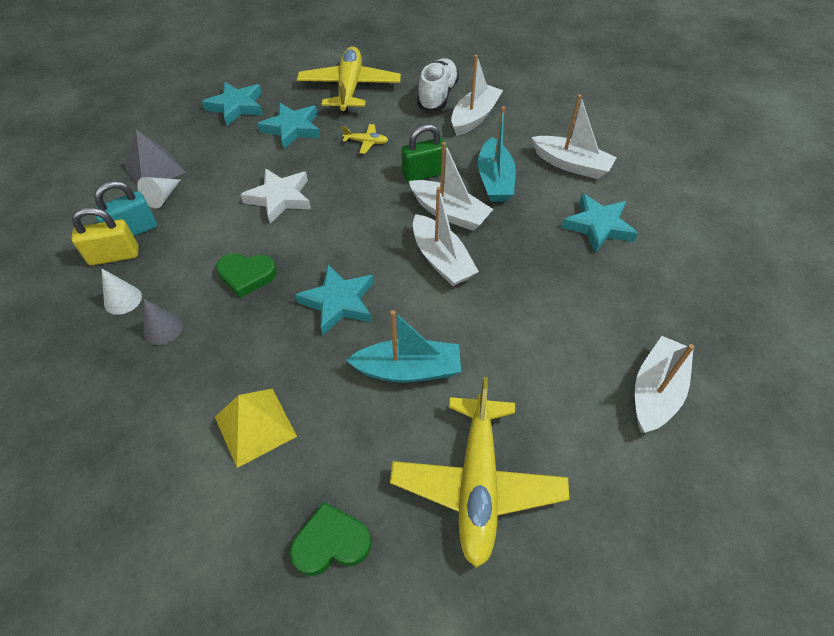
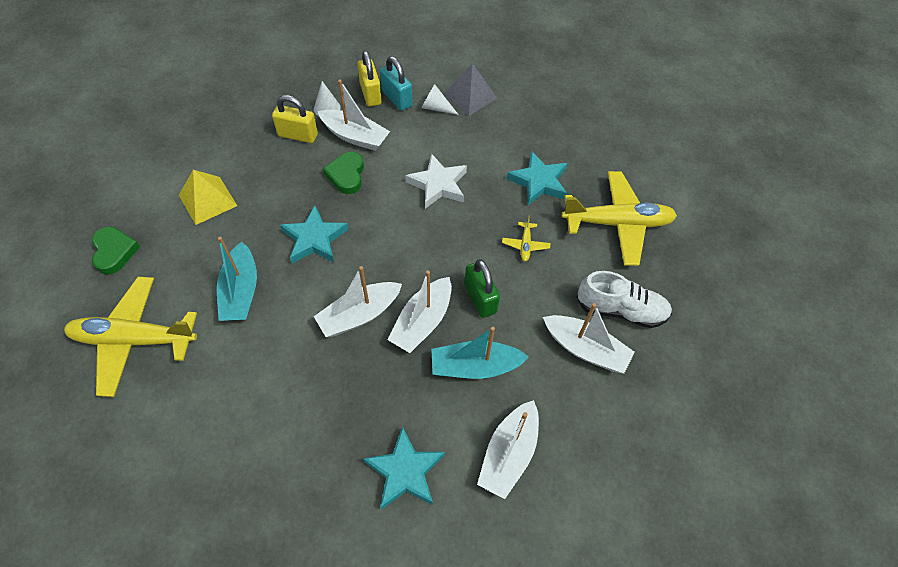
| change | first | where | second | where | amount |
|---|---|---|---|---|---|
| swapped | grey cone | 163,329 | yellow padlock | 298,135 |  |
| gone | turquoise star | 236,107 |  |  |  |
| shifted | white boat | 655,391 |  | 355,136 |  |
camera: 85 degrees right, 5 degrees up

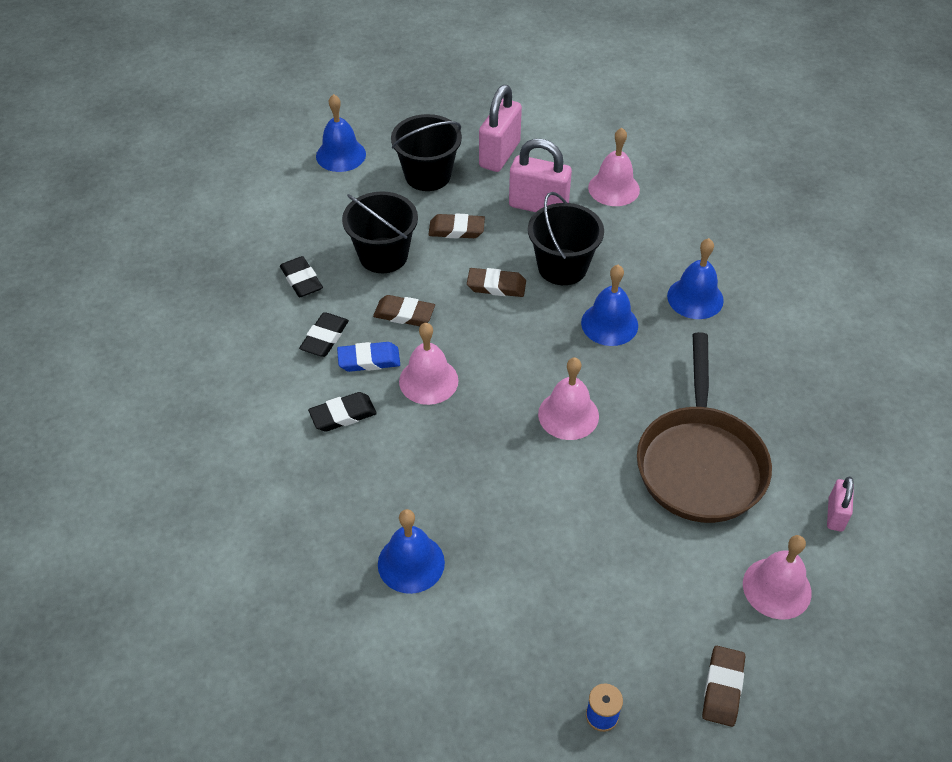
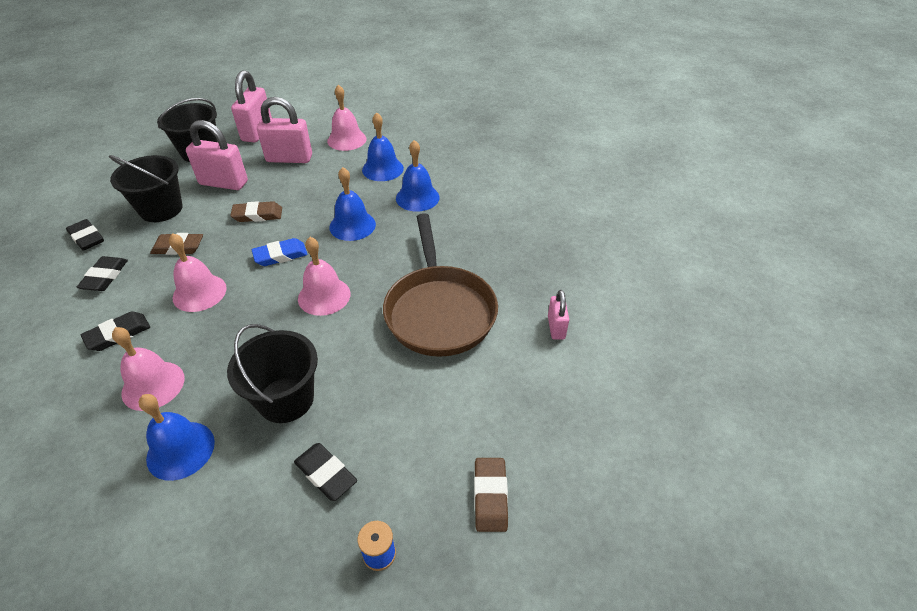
| change | first | where | second | where | amount |
|---|---|---|---|---|---|
| shifted | blue bell | 341,155 |  | 382,169 |  |
| shifted | blue eraser | 369,360 |  | 280,255 |  |
| swapped | brown eraser | 456,230 | pink padlock | 223,183 |  |
| shifted | black bucket | 562,267 |  | 286,399 |  |
| shifted | pink bell | 777,588 |  | 153,385 |  |
| new |  |  | black eraser | 326,474 |  |
camera: 15 degrees left, 5 degrees down

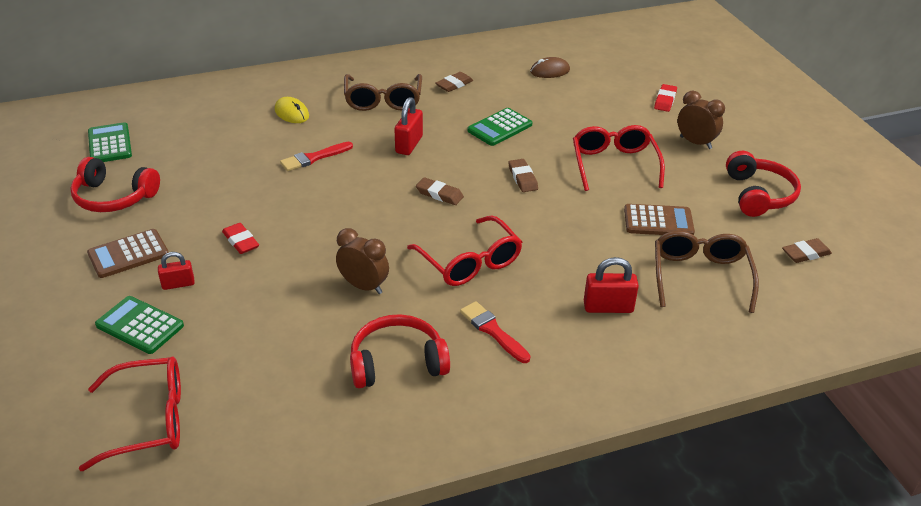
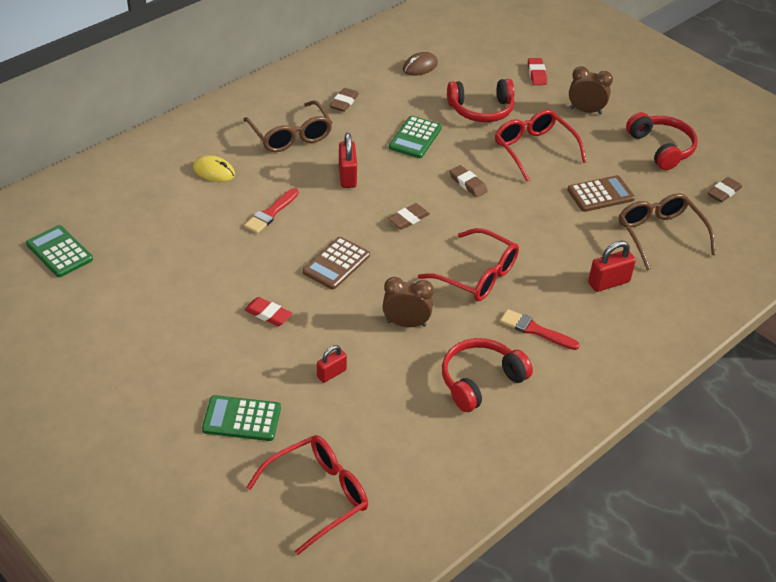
| change | first | where | second | where | amount |
|---|---|---|---|---|---|
| shifted | red headphones | 114,197 |  | 481,110 |  |
| shifted | brown calculator | 128,254 |  | 336,264 |  |
| shifted | red padlock | 178,284 |  | 331,373 |  |
| rotated | brown eraser | 439,194 |  | 408,219 | 45 degrees counterclockwise |
camera: 25 degrees left, 5 degrees up

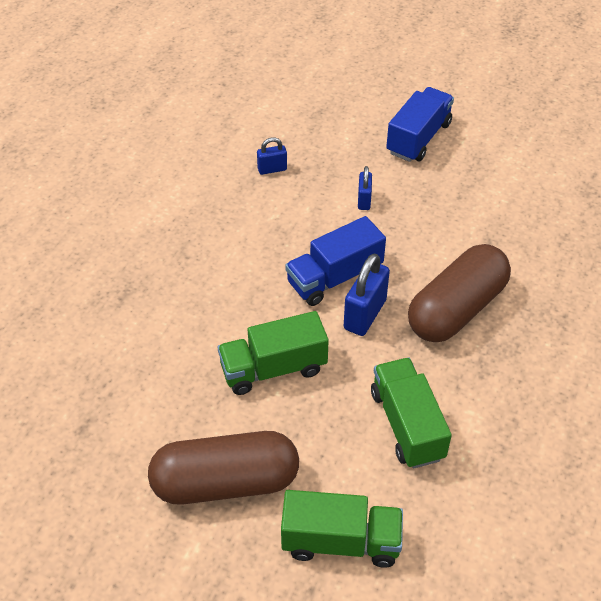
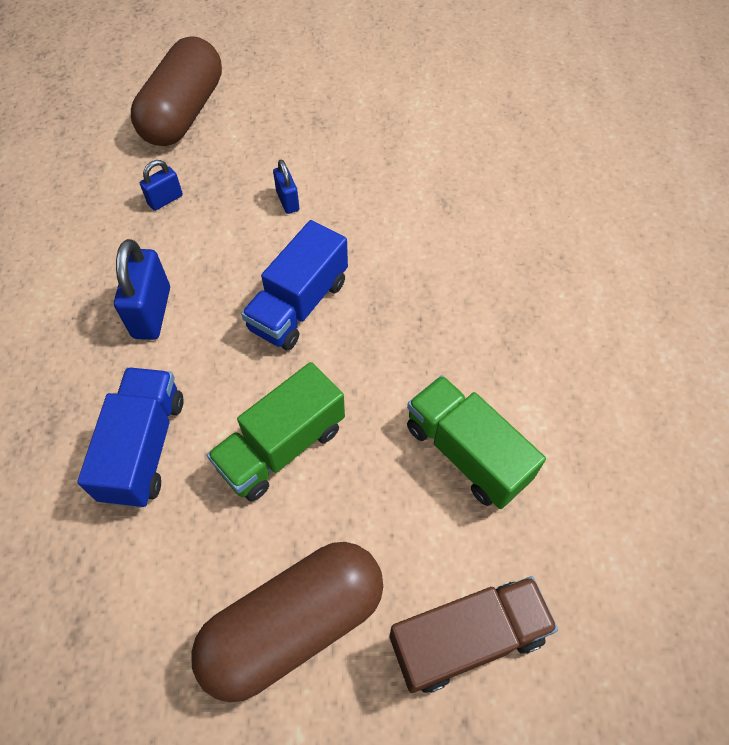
| change | first | where | second | where | amount |
|---|---|---|---|---|---|
| repainted | green truck | 341,541 | brown truck | 467,639 |  |
| shifted | blue padlock | 365,314 |  | 152,312 |  |
| shifted | blue truck | 418,138 |  | 144,448 |  |
| shifted | brown capsule | 456,309 |  | 184,113 |  |
camera: 25 degrees left, 10 degrees up

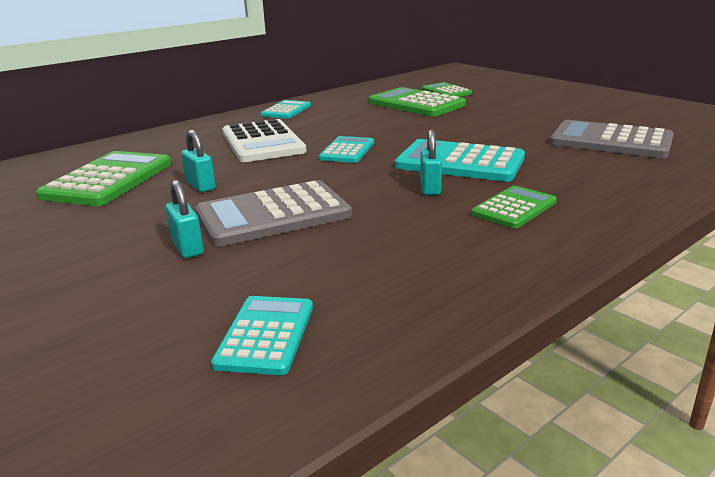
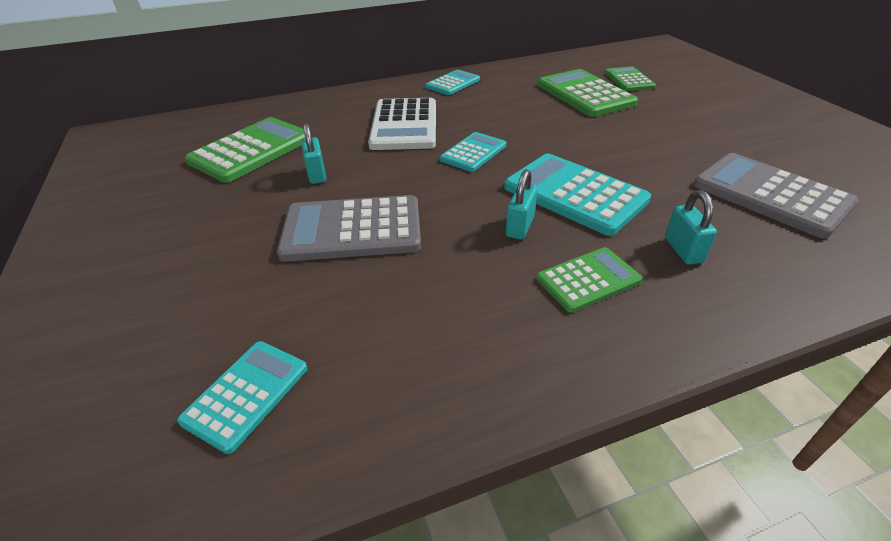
| change | first | where | second | where | amount |
|---|---|---|---|---|---|
| shifted | turquoise padlock | 188,248 |  | 683,250 |  |
camera: 20 degrees right, 15 degrees up

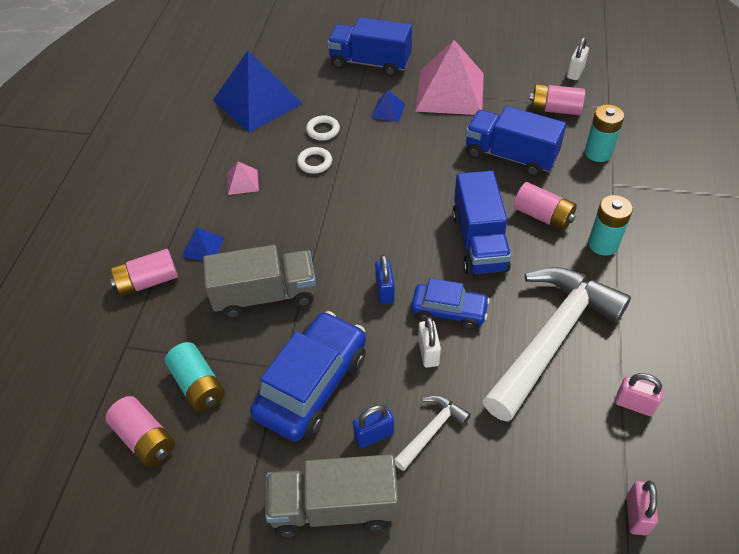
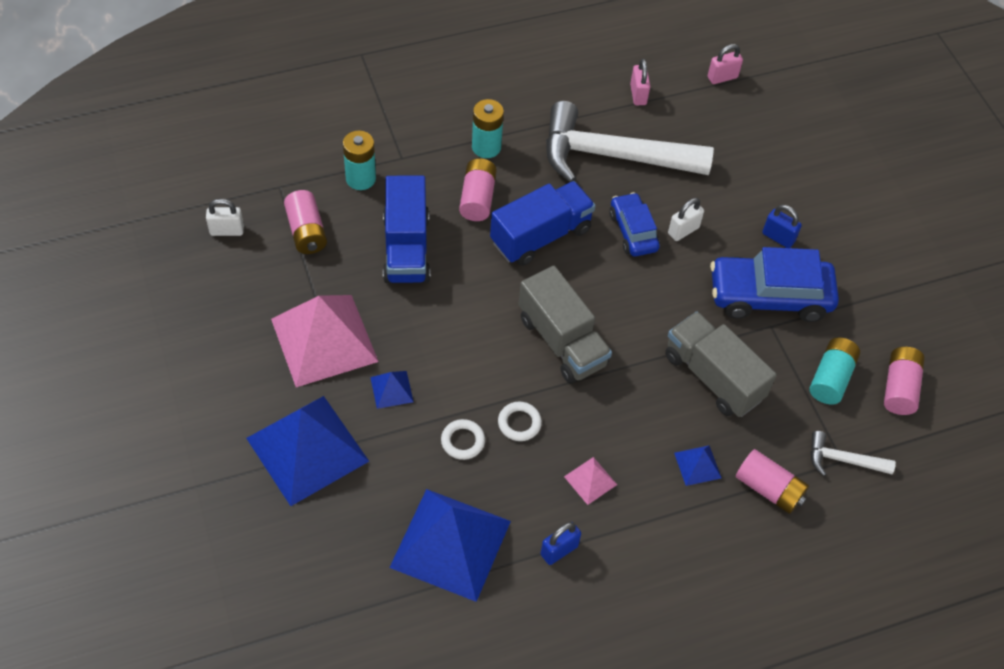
| change | first | where | second | where | amount |
|---|---|---|---|---|---|
| shifted | grey truck | 334,507 |  | 562,341 |  |
| swapped | blue truck | 370,63 | blue pyramid | 307,449 |  |
| shifted | blue padlock | 385,291 |  | 559,550 |  |
| shifted | white hammer | 431,431 |  | 842,460 |  |
camera: 125 degrees left, 5 degrees up

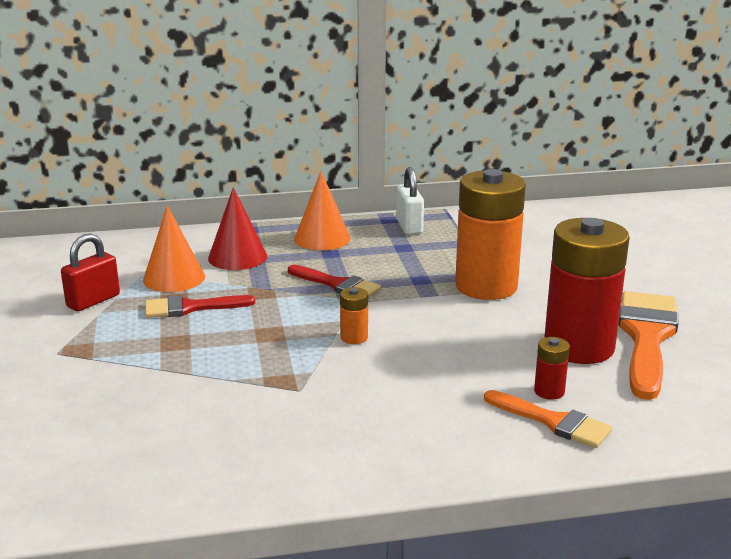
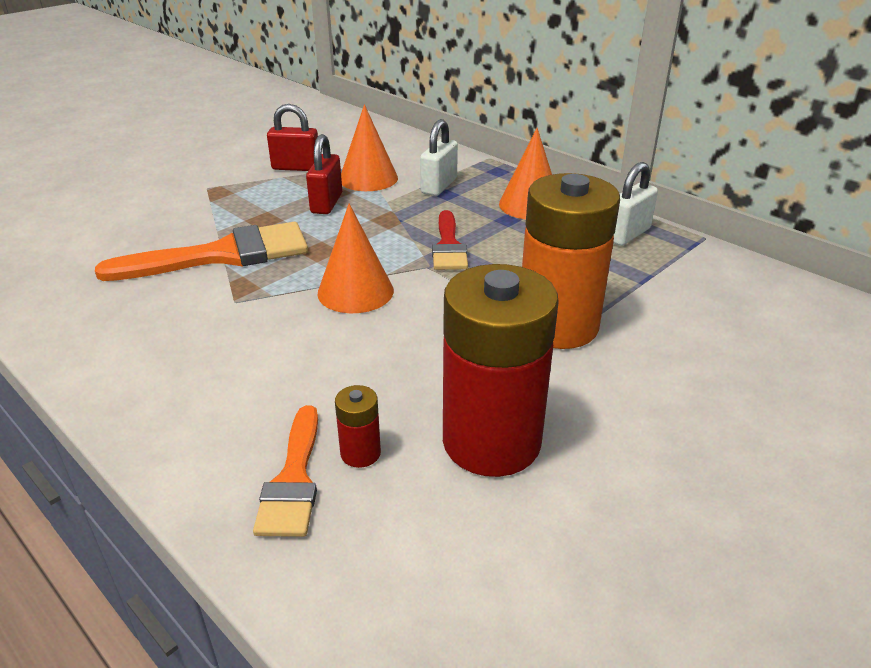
| change | first | where | second | where | amount |
|---|---|---|---|---|---|
| swapped | red brush | 190,308 | red padlock | 326,203 |  |
| swapped | red cone | 237,257 | white padlock | 439,186 |  |
| swapped | orange battery | 354,337 | orange cone | 355,291 |  |
| shifted | orange brush | 646,337 |  | 222,255 |  |
camera: 55 degrees right, 10 degrees up

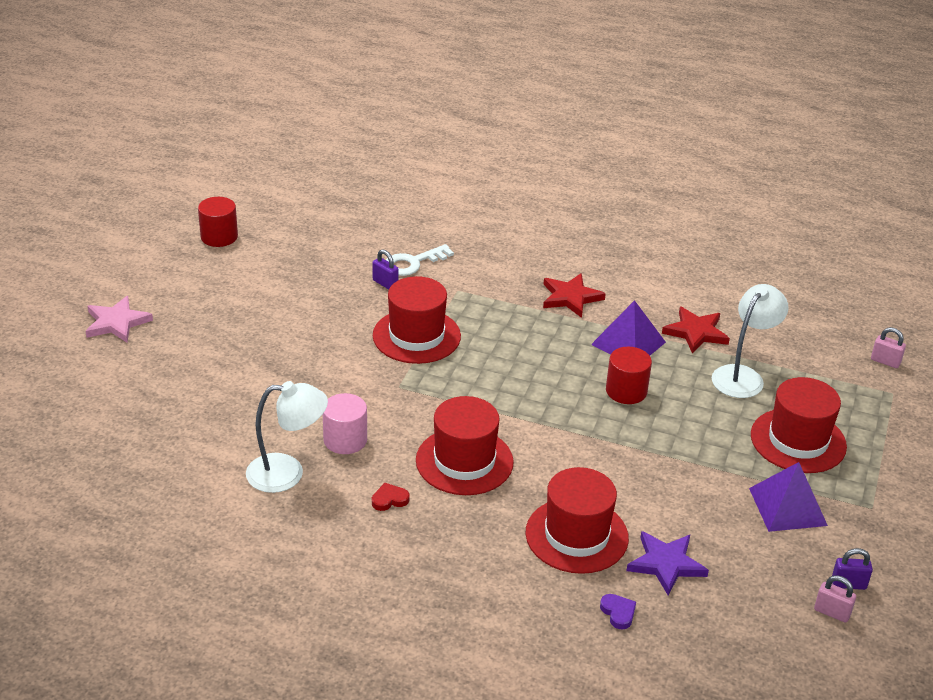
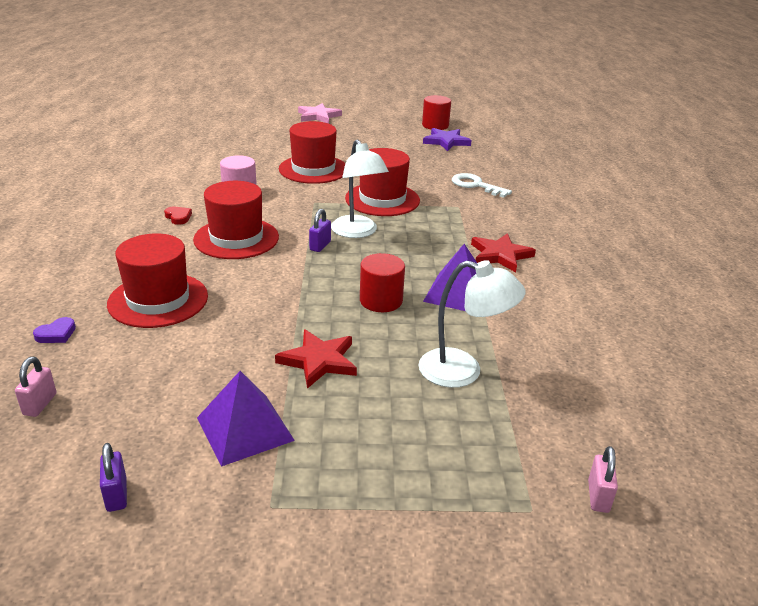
| change | first | where | second | where | amount |
|---|---|---|---|---|---|
| shifted | white lamp | 287,473 |  | 357,232 |  |
| shifted | purple padlock | 385,283 |  | 320,246 |  |
| shifted | purple star | 666,564 |  | 446,141 |  |
| shifted | red star | 696,332 |  | 319,361 |  |
| shifted | red hat | 798,441 |  | 313,169 |  |
| shifted | pink padlock | 832,612 |  | 40,404 |  |
camera: 70 degrees right, 5 degrees down

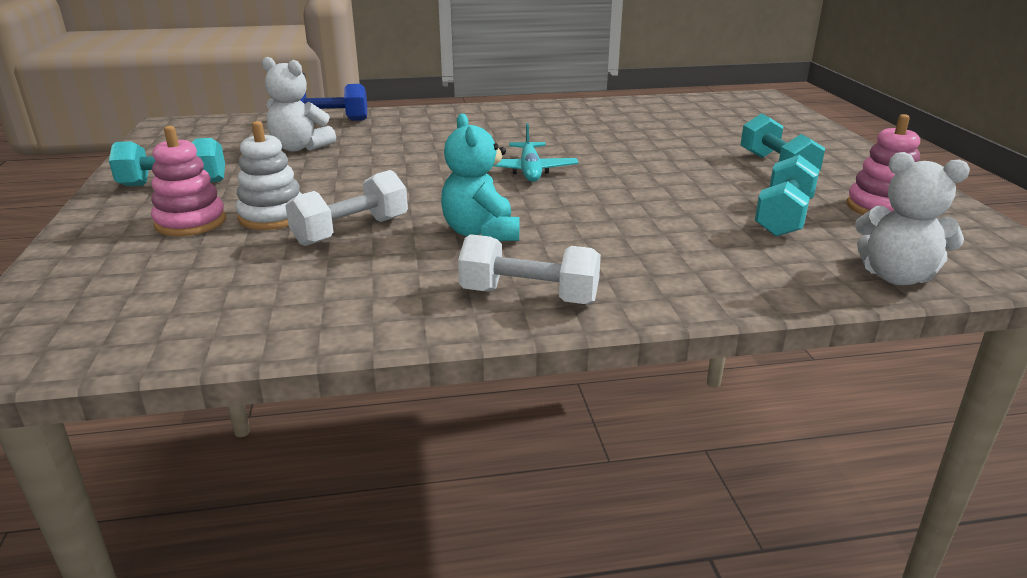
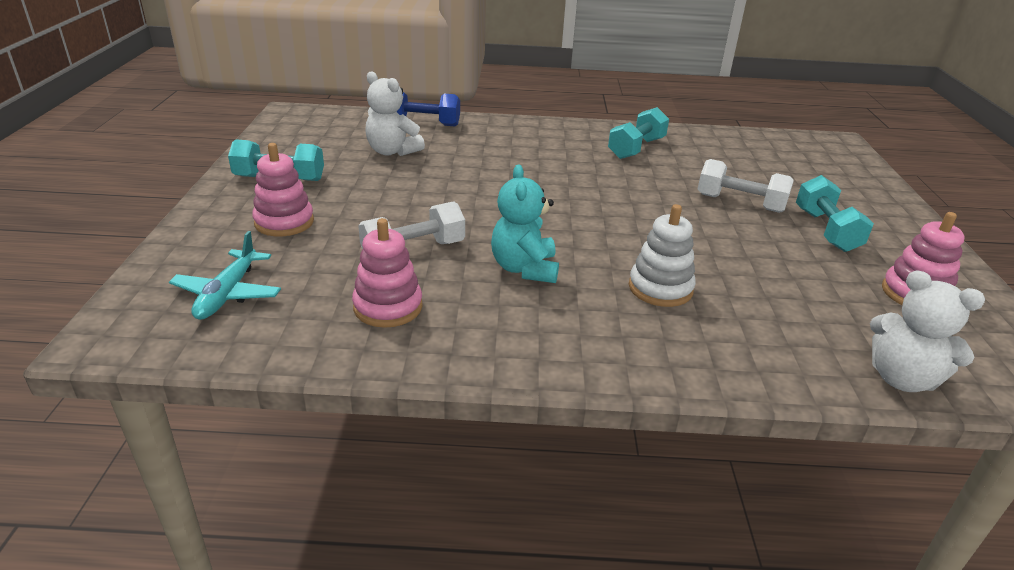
| change | first | where | second | where | amount |
|---|---|---|---|---|---|
| shifted | white stacking toy | 272,216 |  | 660,288 |  |
| shifted | white dumbbell | 529,296 |  | 740,203 |  |
| shifted | turquoise plane | 530,171 |  | 228,294 |  |
| shifted | turquoise dumbbell | 783,217 |  | 636,148 |  |
| new |  |  | pink stacking toy | 388,307 |  |
camera: 10 degrees right, 5 degrees up

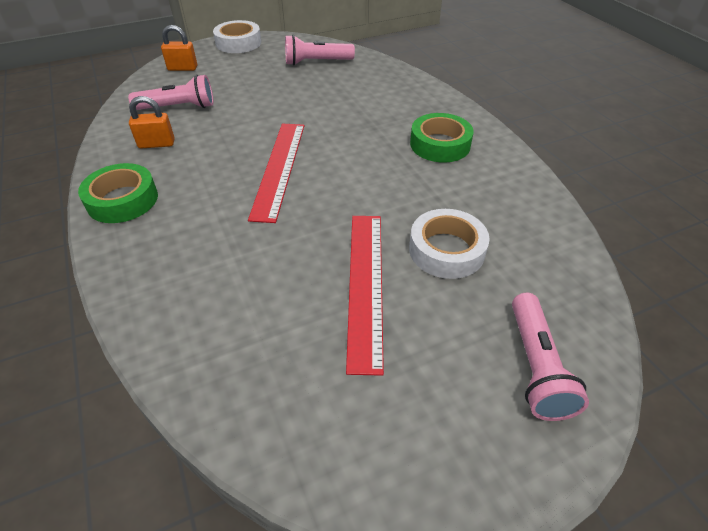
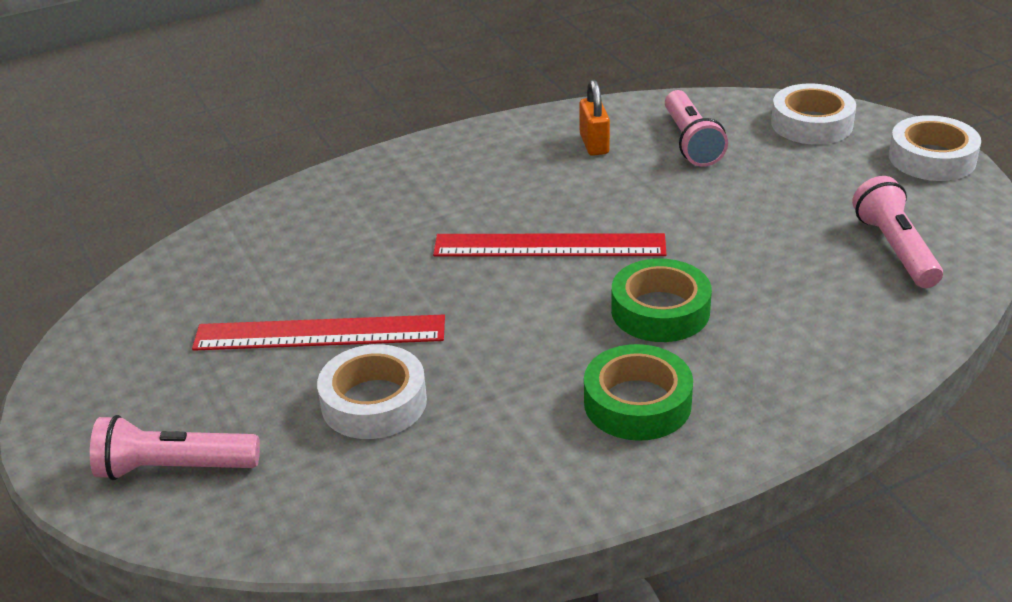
| change | first | where | second | where | amount |
|---|---|---|---|---|---|
| shifted | green tape | 122,200 |  | 660,311 |  |
| swapped | orange padlock | 182,68 | white tape | 811,124 |  |
camera: 90 degrees right, 10 degrees down

